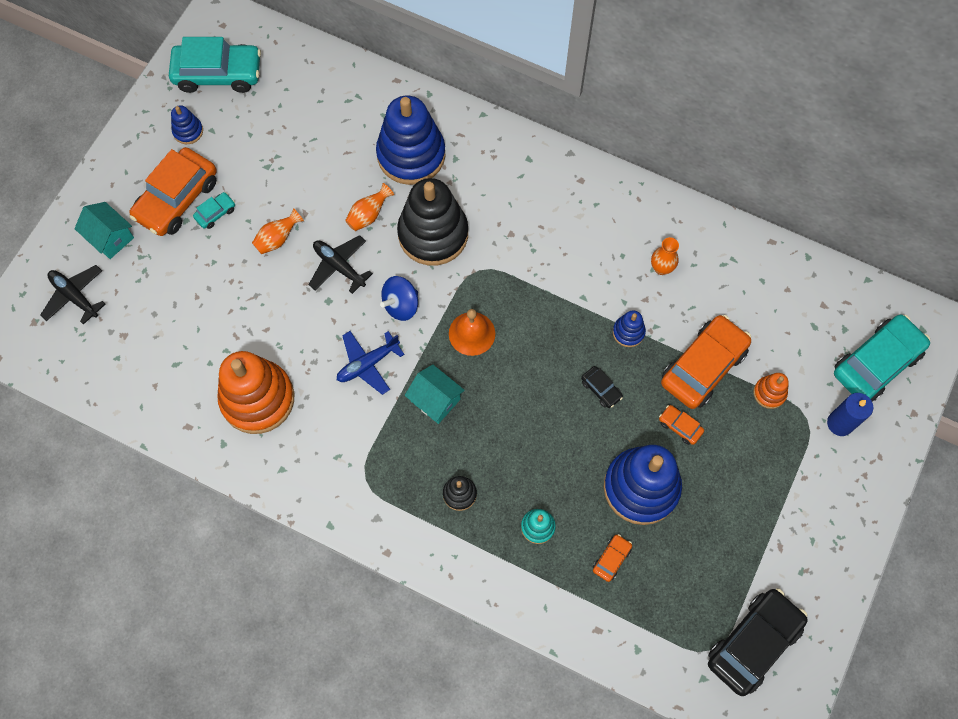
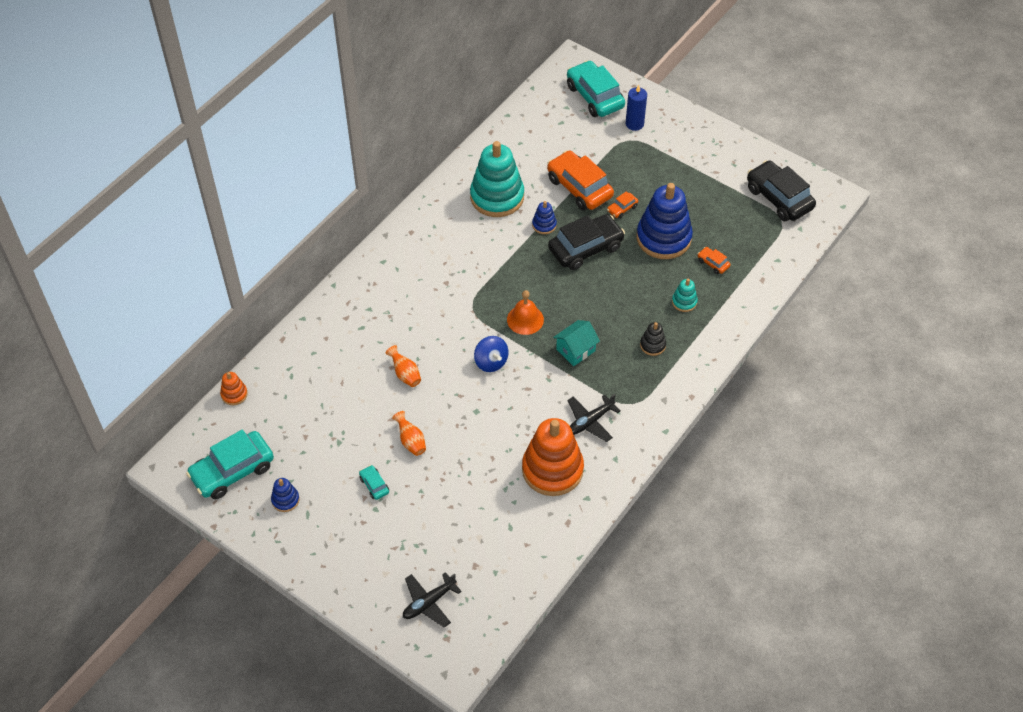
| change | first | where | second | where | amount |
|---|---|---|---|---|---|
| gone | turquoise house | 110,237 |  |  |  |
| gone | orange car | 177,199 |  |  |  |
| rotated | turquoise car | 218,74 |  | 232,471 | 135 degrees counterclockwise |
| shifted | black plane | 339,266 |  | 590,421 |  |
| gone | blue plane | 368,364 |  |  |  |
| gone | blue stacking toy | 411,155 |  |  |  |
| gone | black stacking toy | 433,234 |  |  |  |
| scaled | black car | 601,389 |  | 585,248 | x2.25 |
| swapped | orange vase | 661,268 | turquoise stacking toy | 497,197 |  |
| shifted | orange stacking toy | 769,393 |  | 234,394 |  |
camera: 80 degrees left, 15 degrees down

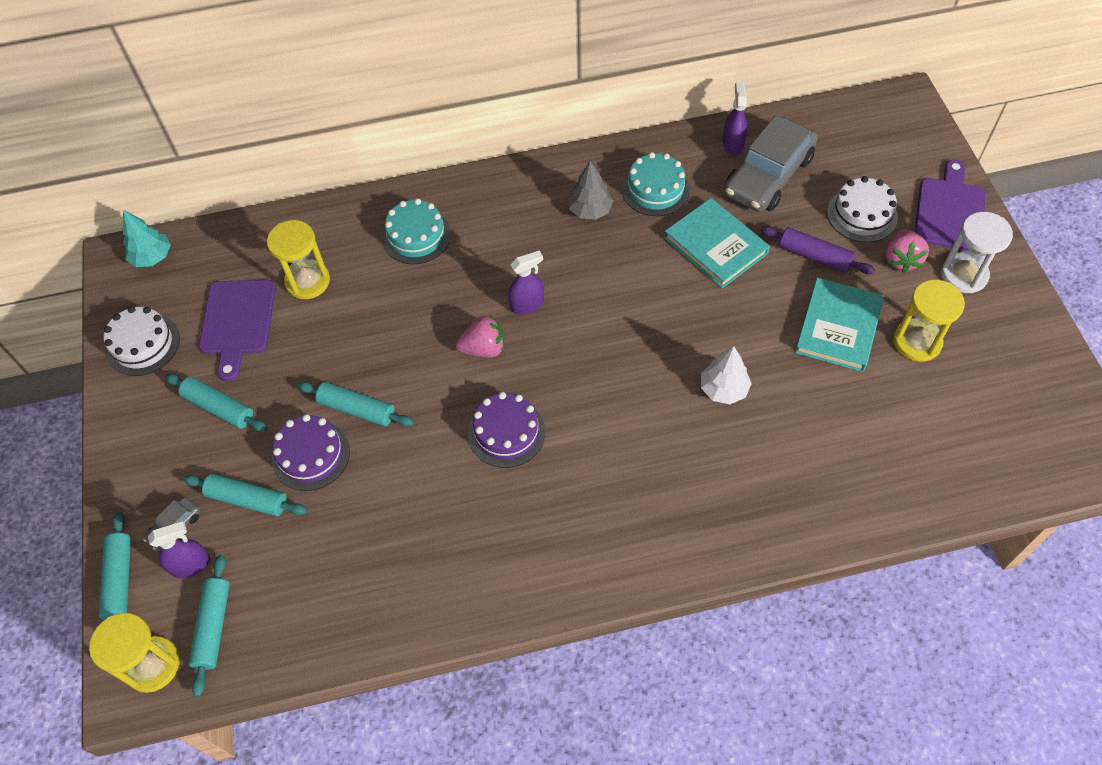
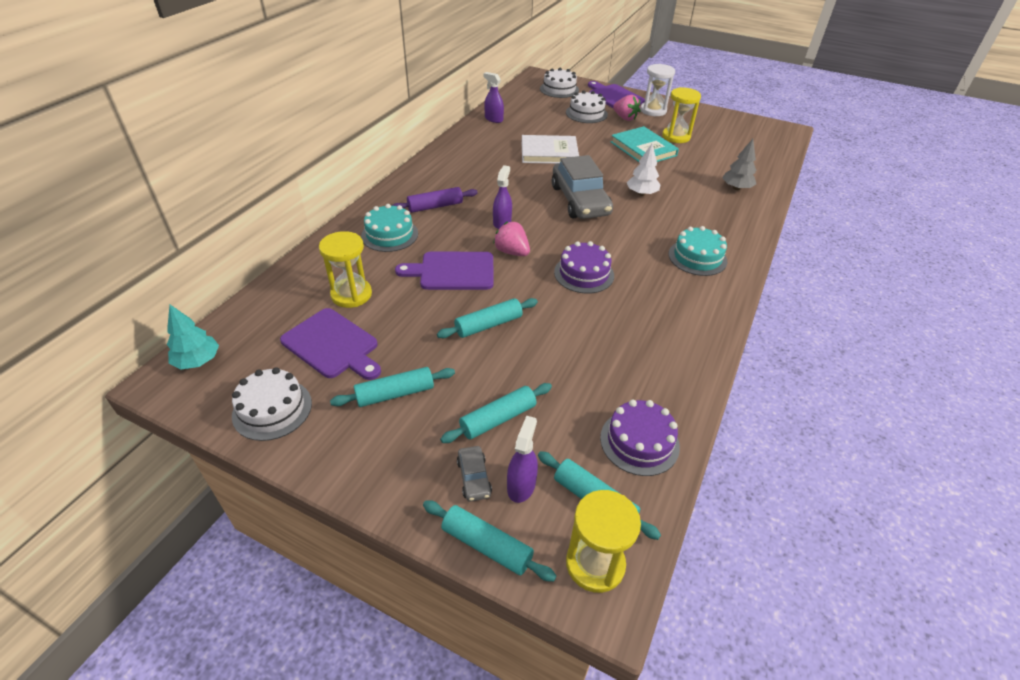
| change | first | where | second | where | amount |
|---|---|---|---|---|---|
| shifted | purple cake | 311,455 |  | 639,442 |  |
| rotated | pink strawberry | 484,349 |  | 512,252 | 75 degrees counterclockwise |
| shifted | grey tree | 590,210 |  | 736,188 |  |
| shifted | turquoise cake | 655,190 |  | 697,257 |  |
| repainted | turquoise book | 715,246 | white book | 549,153 |  |
| shifted | grey car | 768,176 |  | 580,200 |  |
| shifted | purple rolling pin | 814,256 |  | 435,206 |  |
| new |  |  | purple cutting board | 453,271 |  |
| new |  |  | white cake | 559,89 |  |
camera: 55 degrees left, 15 degrees down

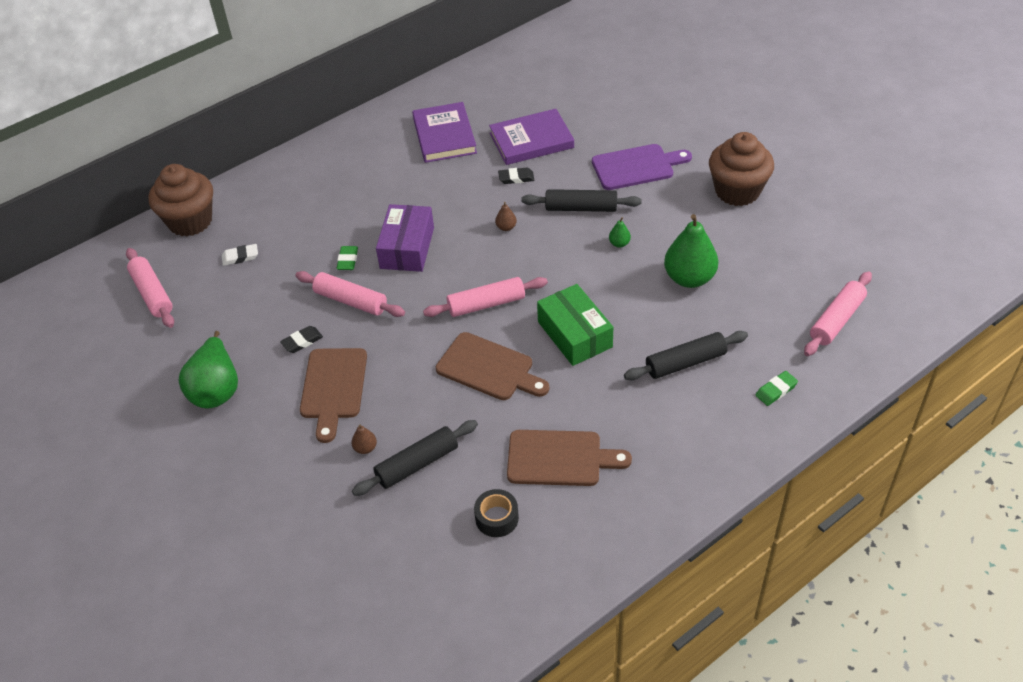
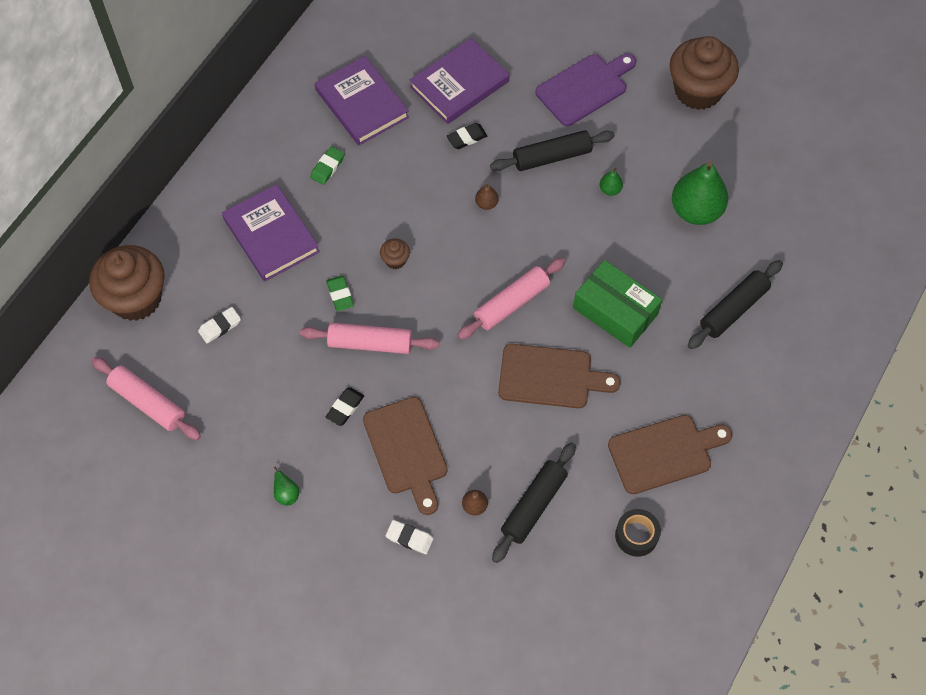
| change | first | where | second | where | amount |
|---|---|---|---|---|---|
| scaled | green pear | 216,389 |  | 286,492 | x0.42 |
| swapped | purple box | 407,248 | brown cupcake | 395,260 |  |
| shifted | green eraser | 776,390 |  | 327,167 |  |
| gone | pink rolling pin | 836,320 |  |  |  |
| new |  |  | purple book | 271,235 |  |
| new |  |  | white eraser | 409,538 |  |
camera: 25 degrees left, 15 degrees up

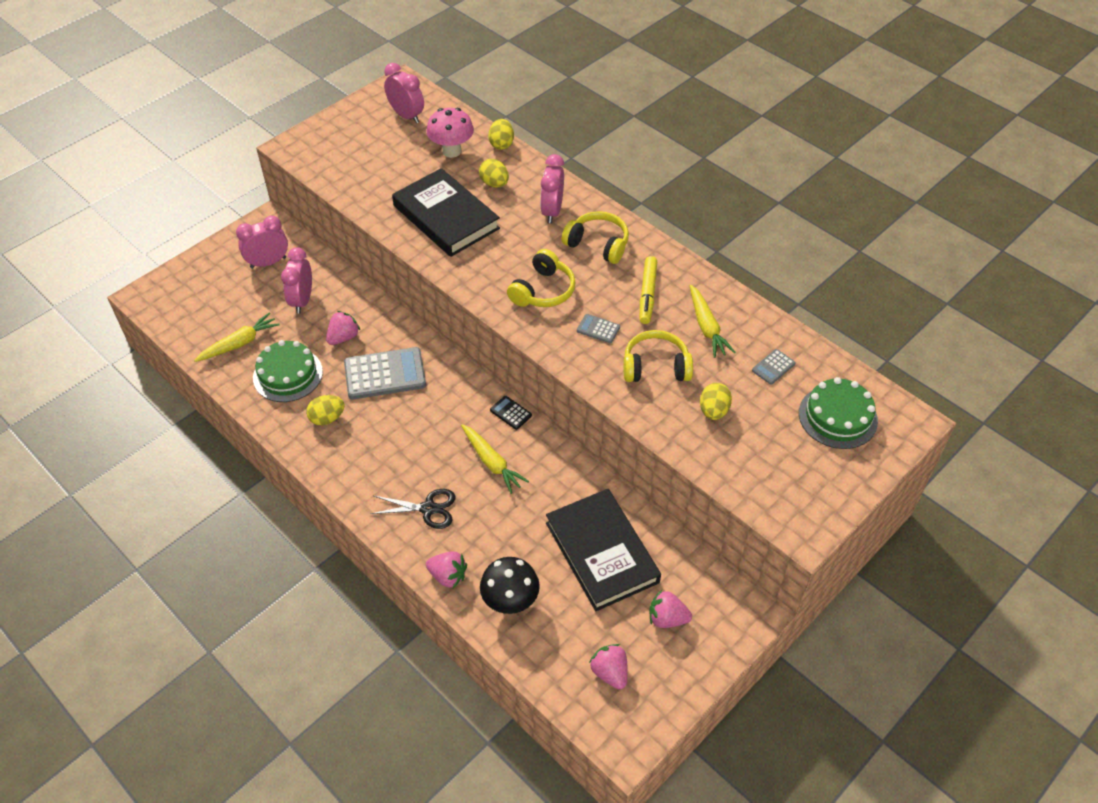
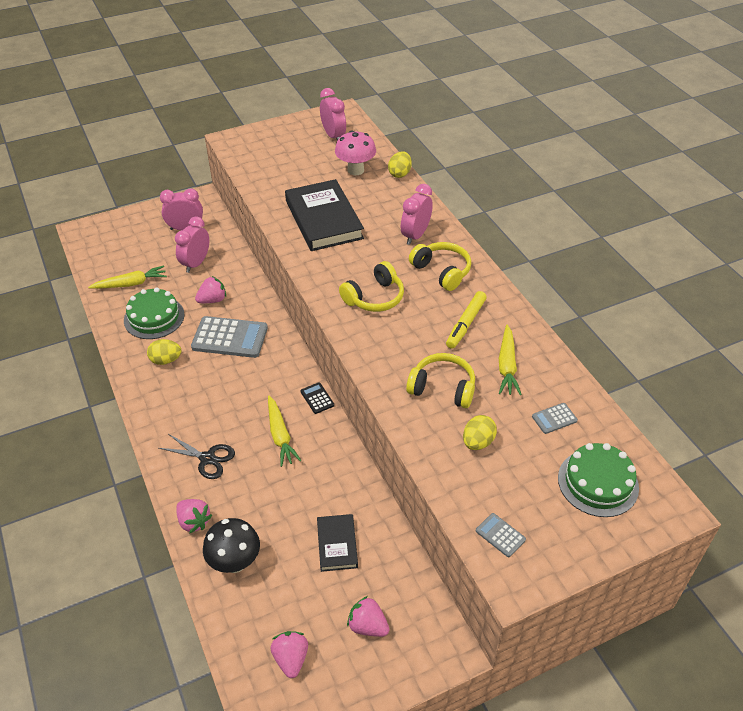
| change | first | where | second | where | amount |
|---|---|---|---|---|---|
| gone | yellow egg | 494,183 |  |  |  |
| scaled | black book | 601,552 |  | 337,544 | x0.53 |
| shifted | grey calculator | 598,329 |  | 500,535 |  |
camera: 20 degrees right, 5 degrees down

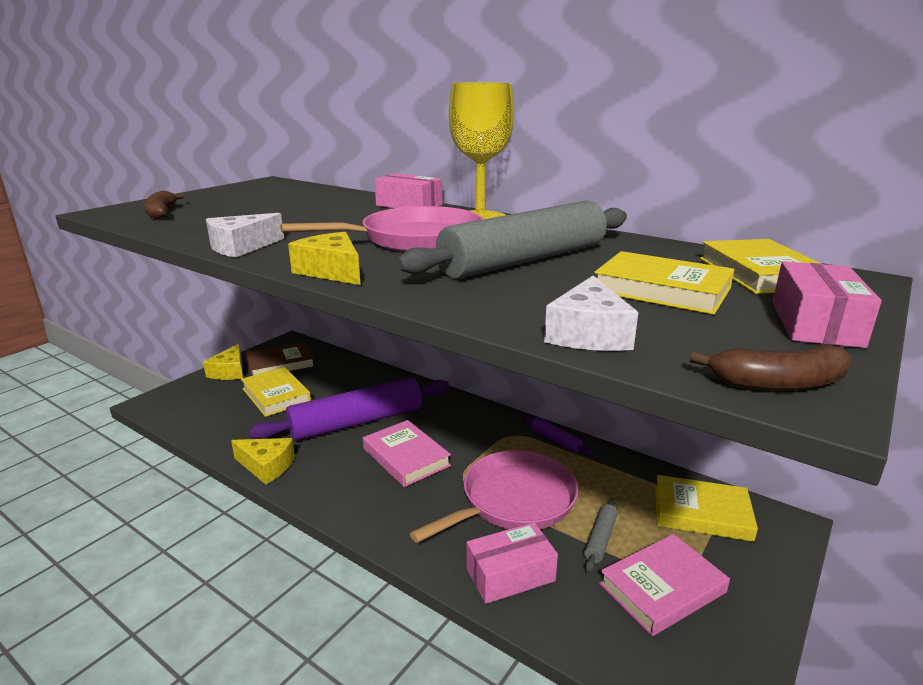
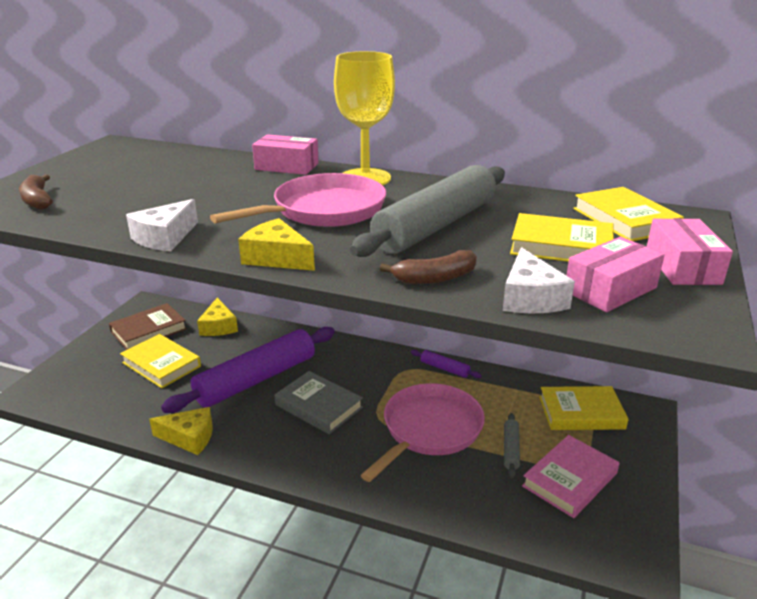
| change | first | where | second | where | amount |
|---|---|---|---|---|---|
| shifted | yellow cheese | 229,371 |  | 218,326 |  |
| repainted | pink book | 406,457 | grey book | 318,406 |  |
| shifted | pink box | 510,575 |  | 610,289 |  |
| shifted | brown banana | 778,383 |  | 435,278 |  |
camera: 15 degrees left, 5 degrees up

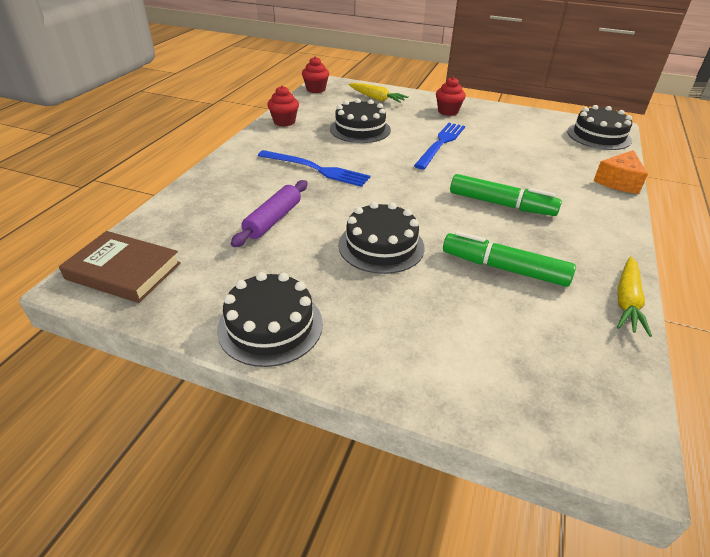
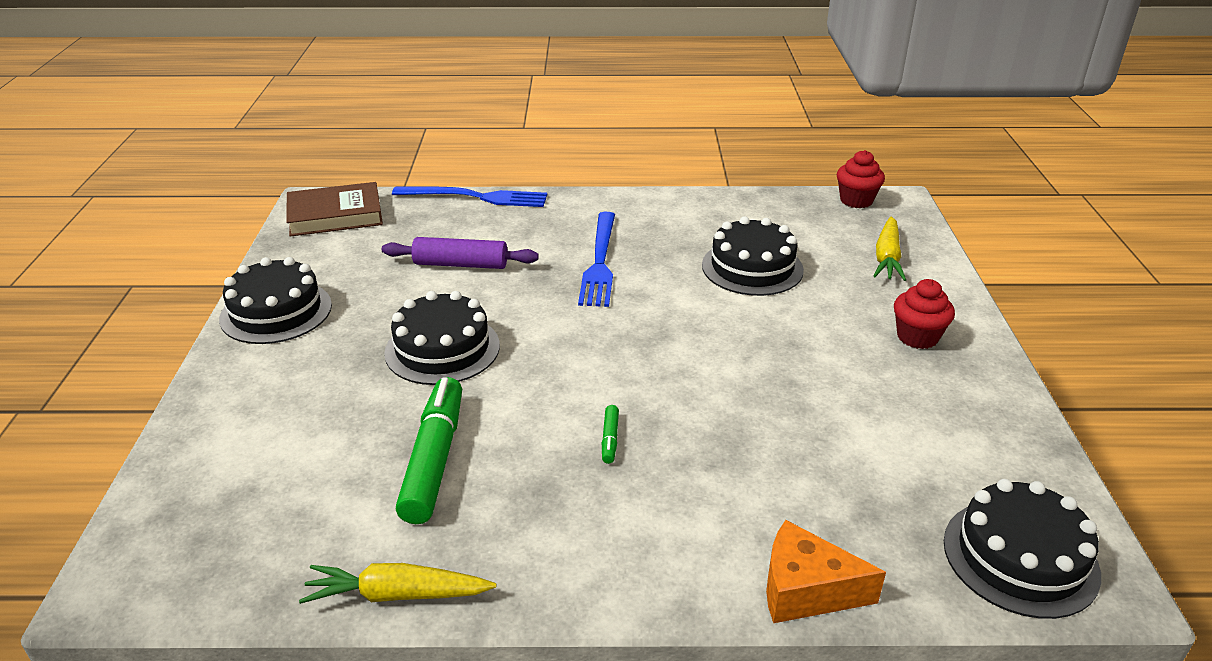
| change | first | where | second | where | amount |
|---|---|---|---|---|---|
| rotated | brown book | 123,271 |  | 335,215 | 75 degrees clockwise |
| gone | red cupcake | 284,122 |  |  |  |
| shifted | blue fork | 441,144 |  | 476,197 |  |
| scaled | green marker | 501,204 |  | 610,439 | x0.42 |
camera: 70 degrees right, 5 degrees down

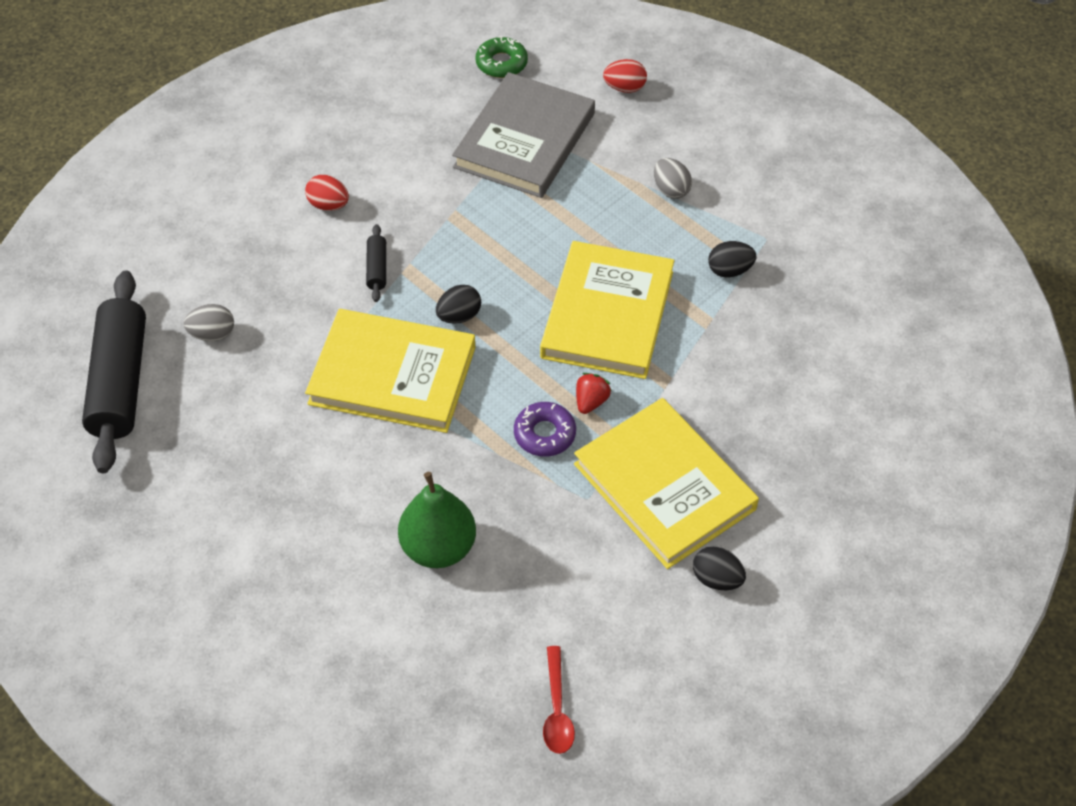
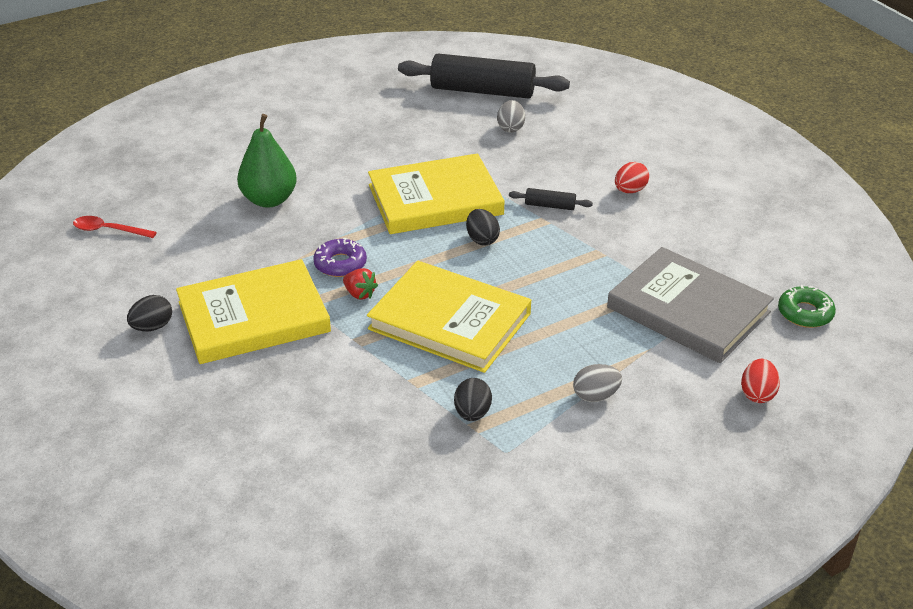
| change | first | where | second | where | amount |
|---|---|---|---|---|---|
| rotated | yellow book | 392,375 |  | 435,199 | 45 degrees clockwise |
camera: 105 degrees right, 15 degrees down

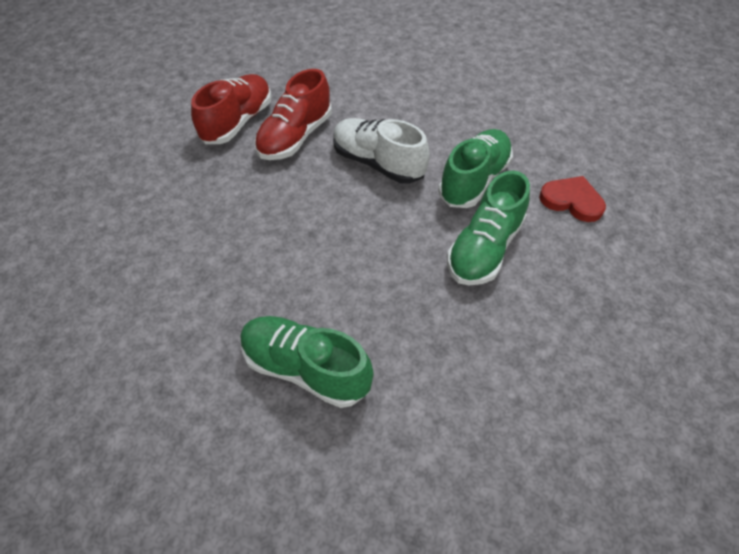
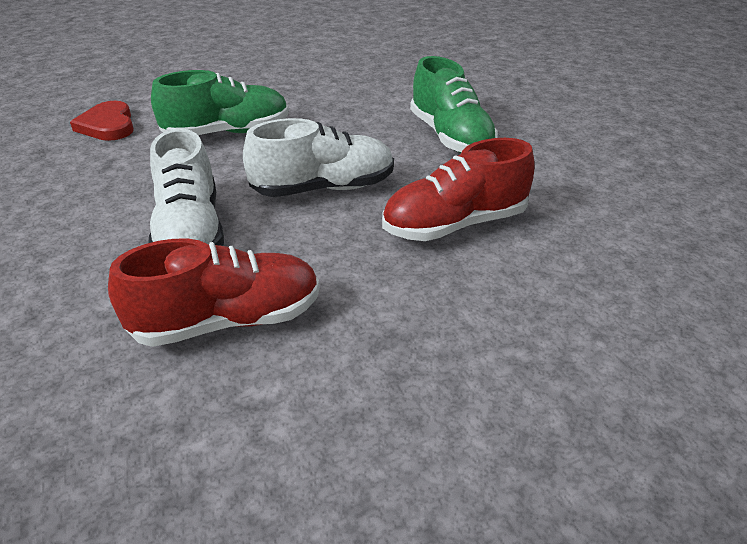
| change | first | where | second | where | amount |
|---|---|---|---|---|---|
| shifted | red shoe | 238,122 |  | 455,224 |  |
| gone | green shoe | 473,180 |  |  |  |
| new |  |  | white shoe | 323,188 |  |
camera: 140 degrees left, 15 degrees down

